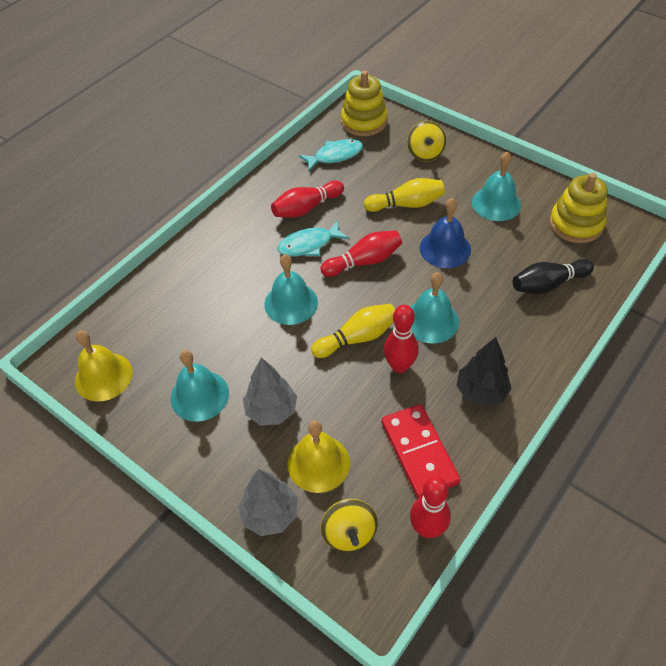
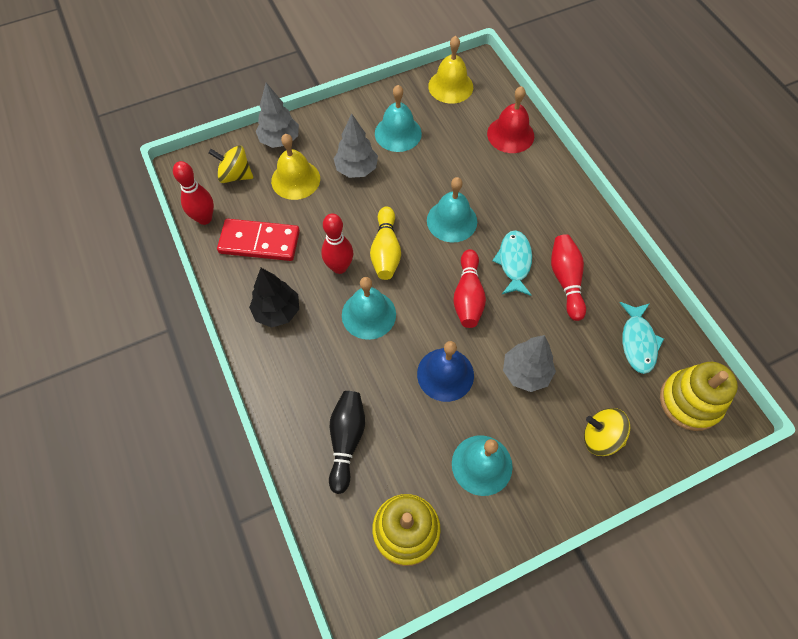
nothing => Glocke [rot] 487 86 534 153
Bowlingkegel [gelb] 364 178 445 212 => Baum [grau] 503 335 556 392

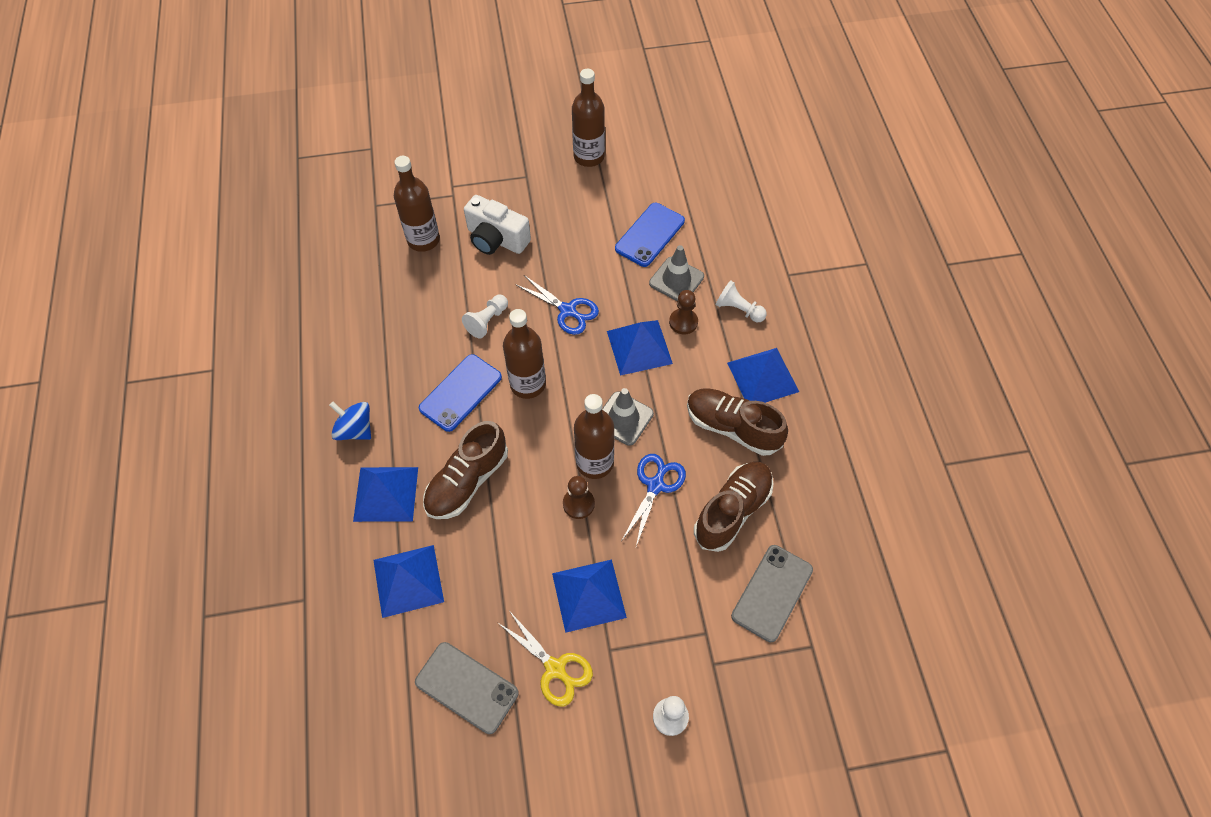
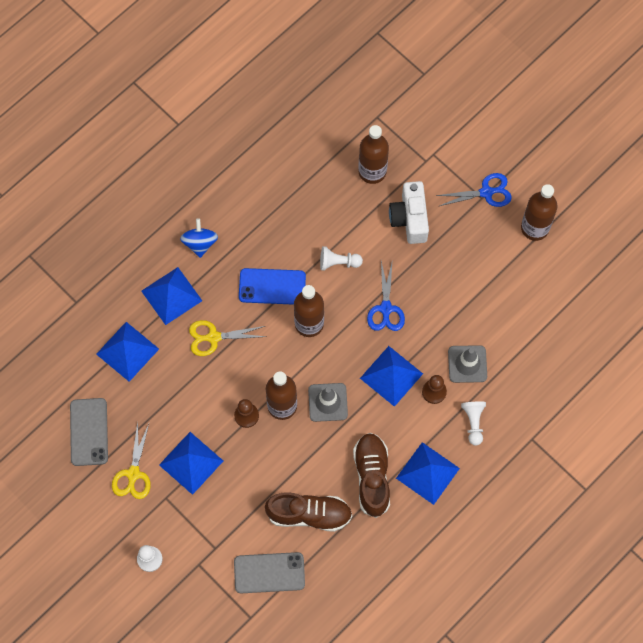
Handy [blau] 615 203 685 267 => nothing
Schere [blau] 622 454 686 546 => Schere [blau] 436 173 512 207, relocated
Schuh [braun] 423 421 508 519 => Schere [gelb] 189 320 266 356

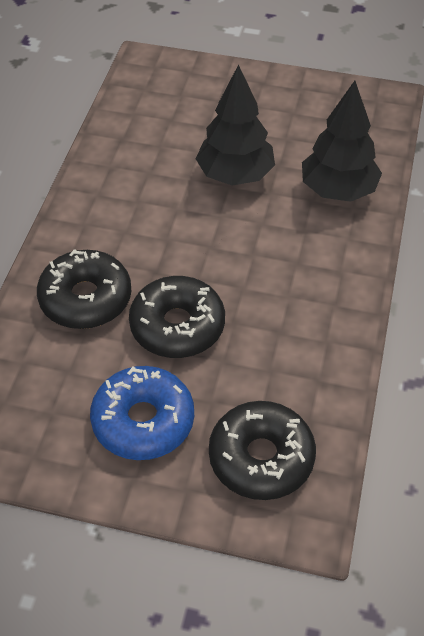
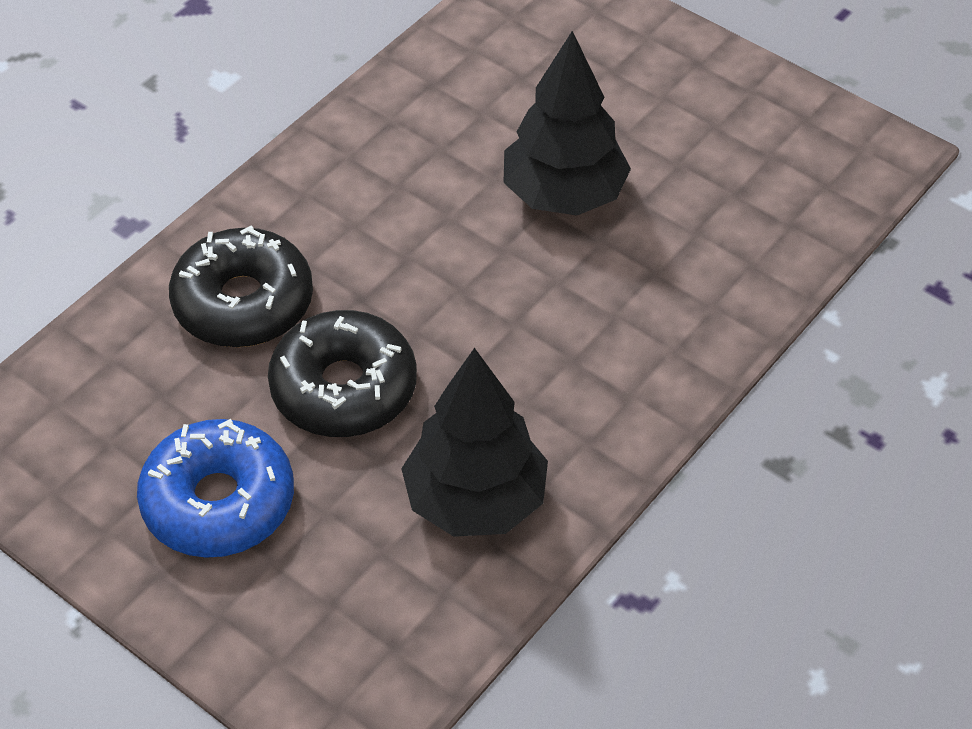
Donut [schwarz] 209 401 316 500 => nothing
Baum [schwarz] 302 81 382 202 => Baum [schwarz] 401 348 548 537, relocated

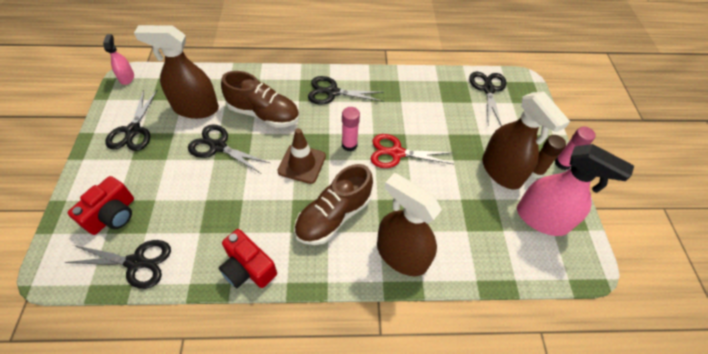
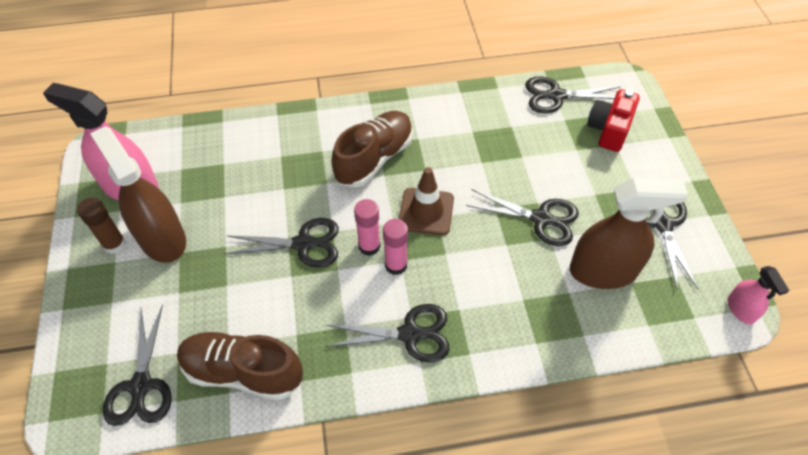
Kamera [rot] 219 229 277 288 => nothing
Sprühflasche [braun] 377 173 442 276 => nothing
Schuh [braun] 221 71 299 128 => Schuh [braun] 177 331 303 400, relocated
Klebestift [rosa] 555 127 595 170 => Klebestift [rosa] 383 219 408 275, relocated
Schere [rot] 371 134 454 168 => Schere [schwarz] 224 218 339 268

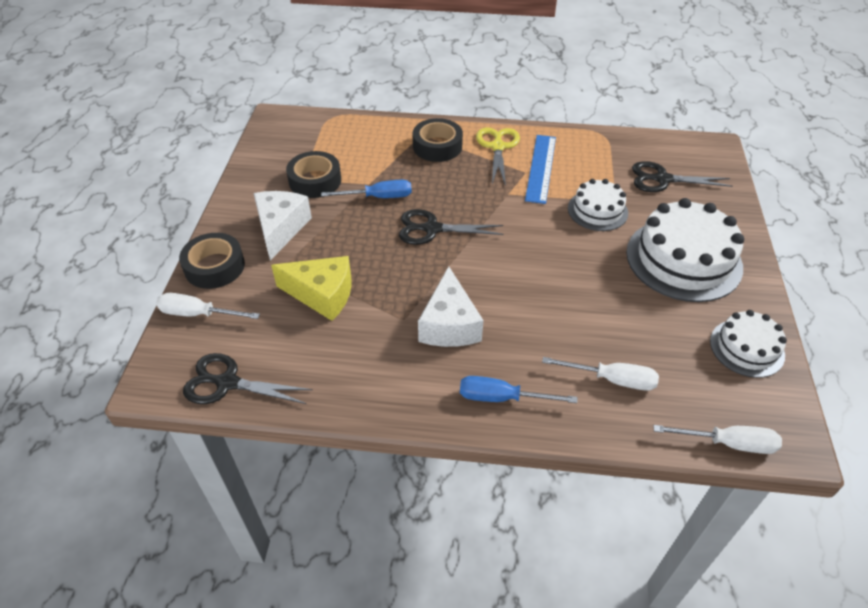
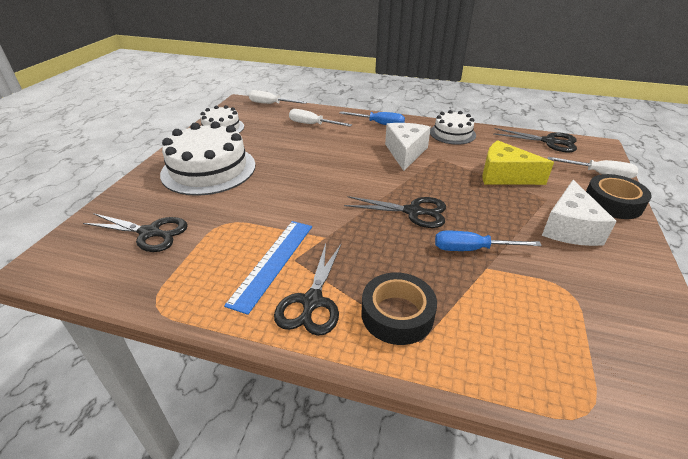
Klebeband [schwarz] 286 151 341 198 => nothing
Kuchen [weiß] 568 179 628 231 => Kuchen [weiß] 430 110 476 145, relocated
Schere [gelb] 476 127 520 186 => Schere [schwarz] 274 243 341 336

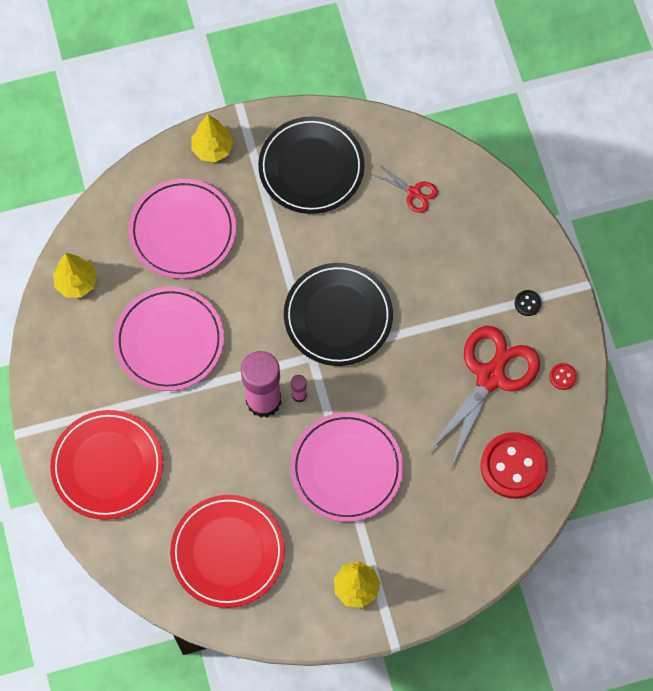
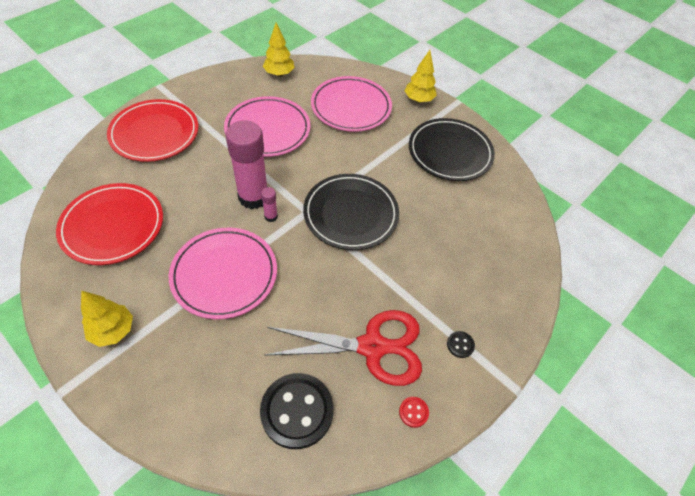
Schere [rot] 372 164 438 213 => nothing
Knopf [rot] 481 432 548 499 => Knopf [schwarz] 260 373 333 449

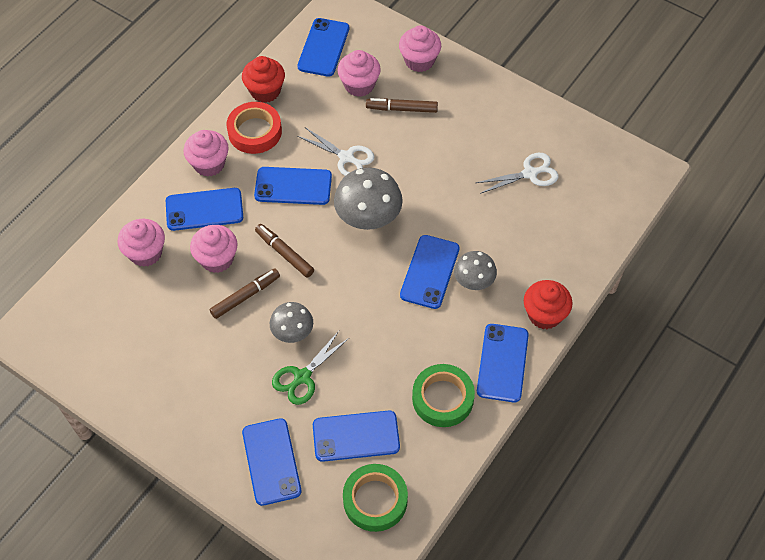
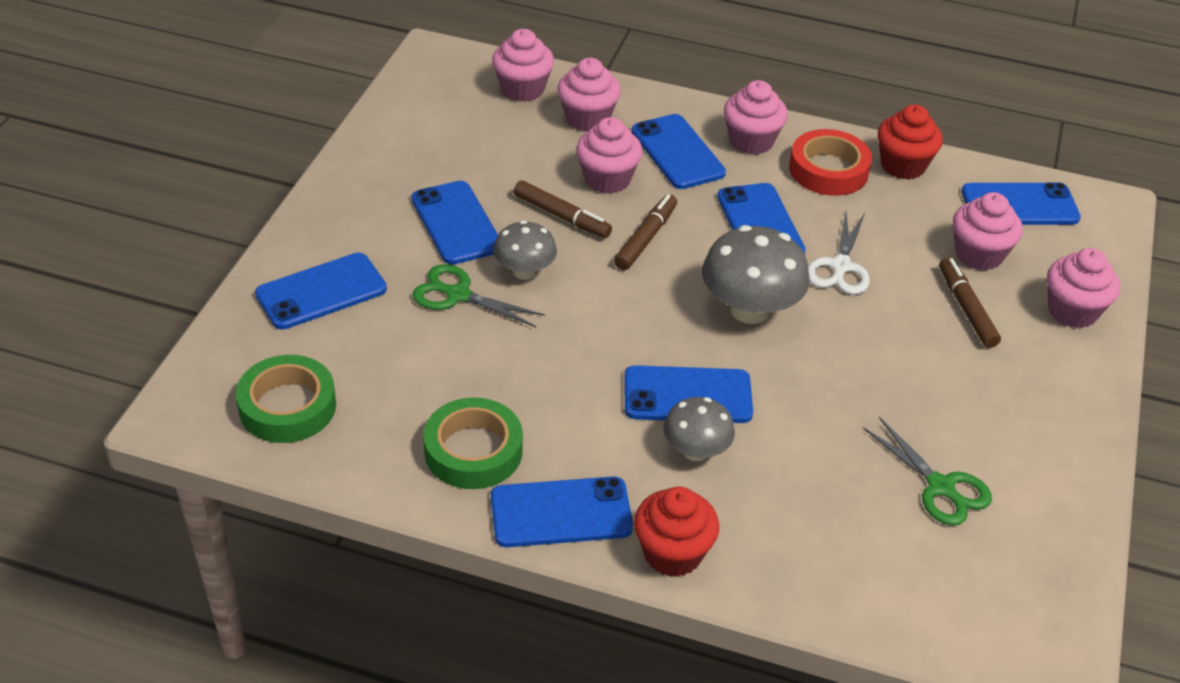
nothing => Muffin [rosa] 492 29 554 102
Handy [blau] 313 410 400 462 => Handy [blau] 412 181 498 265, relocated
Schere [weiß] 476 153 559 194 => Schere [grün] 863 417 992 526

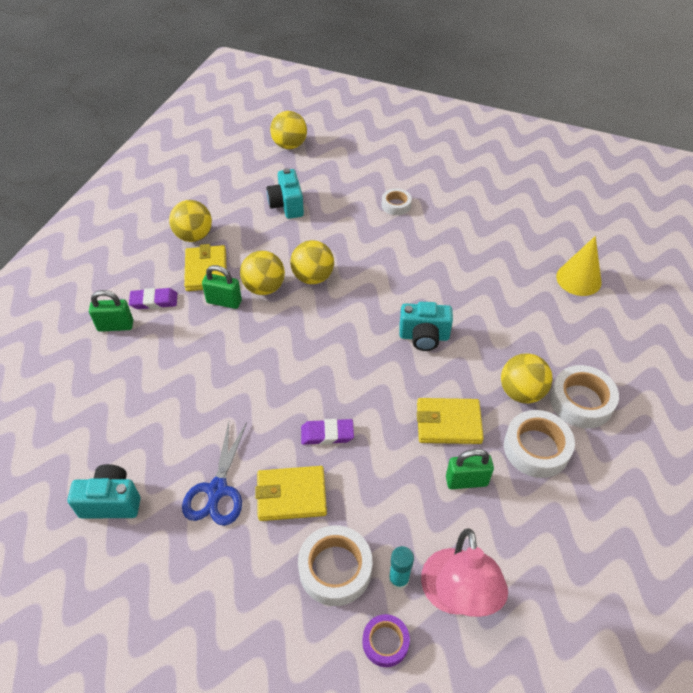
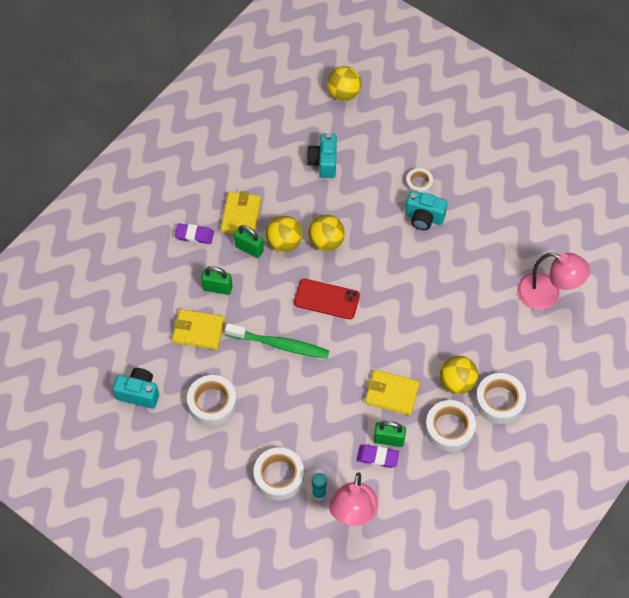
Ball [gelb] 169 200 212 242 => nothing
Klebeband [lila] 362 614 410 667 => nothing
nothing => Zahnbürste [grün] 225 323 329 359
nothing => Handy [rot] 294 279 360 319
Vorhängeschloss [grün] 89 290 133 332 => Vorhängeschloss [grün] 201 266 233 295, relocated
Geldbörse [gelb] 255 466 327 521 => Geldbörse [gelb] 172 309 225 350, relocated
Radiergummi [lila] 301 419 354 445 => Radiergummi [lila] 357 444 399 468, relocated
Kamera [türkis] 399 302 453 351 => Kamera [türkis] 405 191 448 230, relocated
Schere [blau] 182 422 247 526 => Klebeband [weiß] 187 375 237 426
Kegel [gelb] 556 236 602 296 => Lampe [rosa] 517 252 590 310

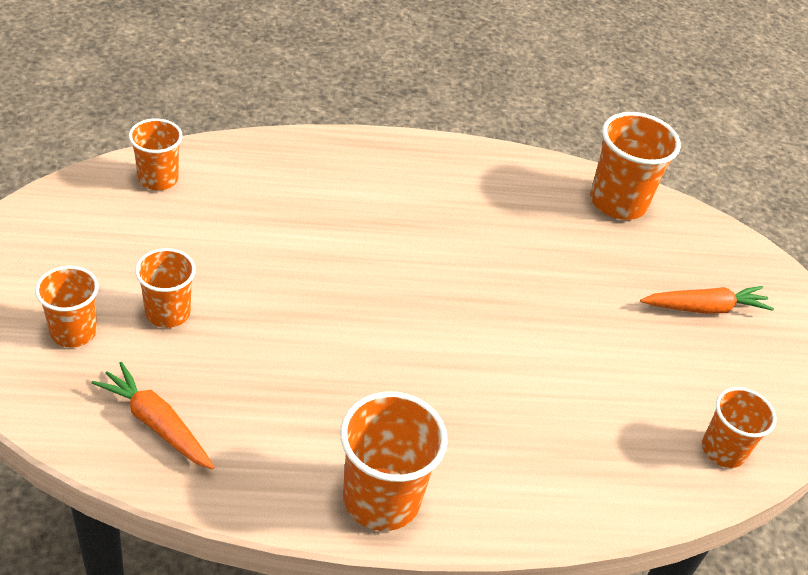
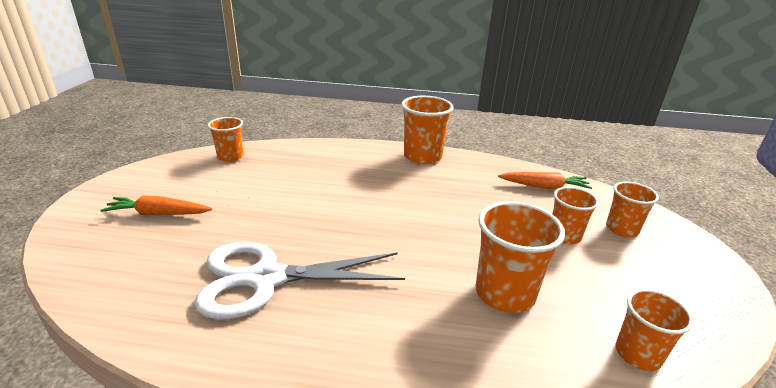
nothing => Schere [weiß] 194 242 405 320
Becher [orange] 590 112 681 220 => Becher [orange] 476 201 565 313, relocated
Karotte [orange] 91 362 215 470 => Karotte [orange] 498 172 592 190, 45 degrees counterclockwise

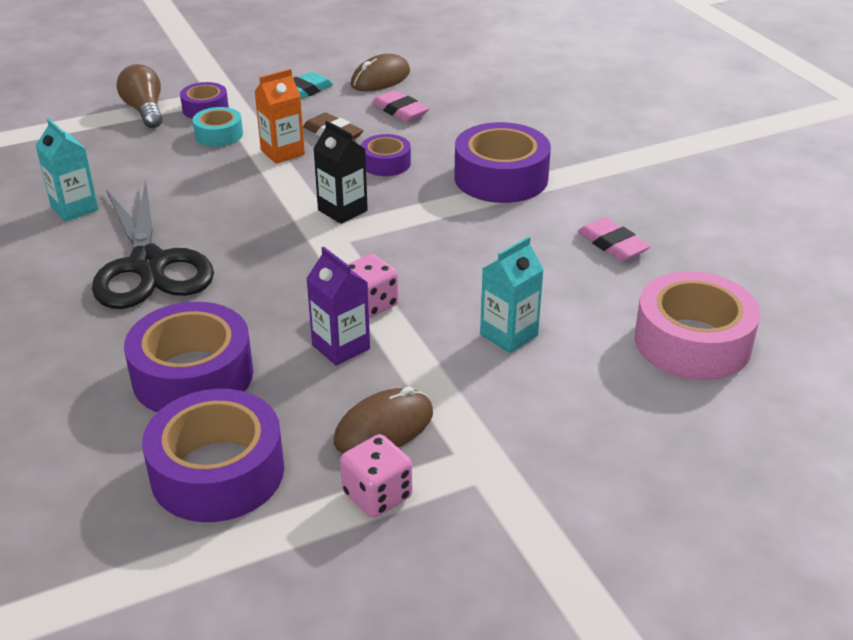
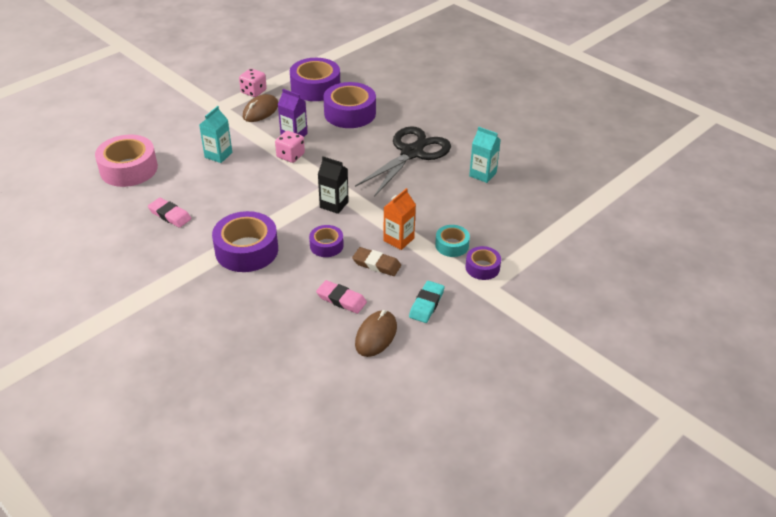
Glühbirne [braun] 117 64 163 128 => nothing
Schere [schwarz] 92 180 214 309 => Schere [schwarz] 355 126 451 197, 75 degrees clockwise

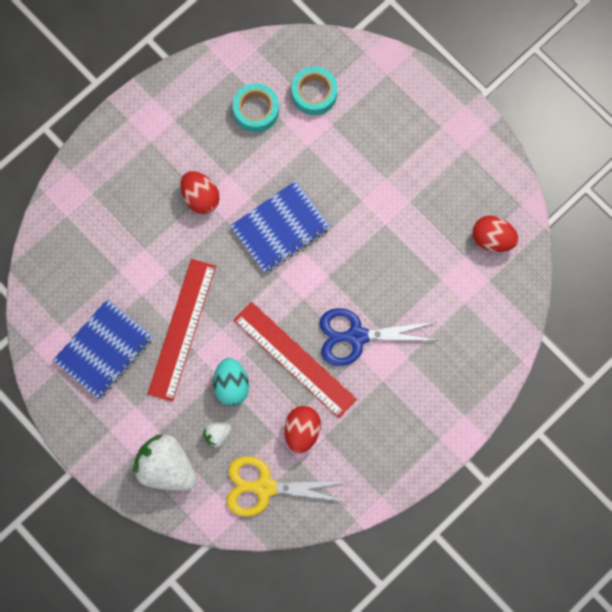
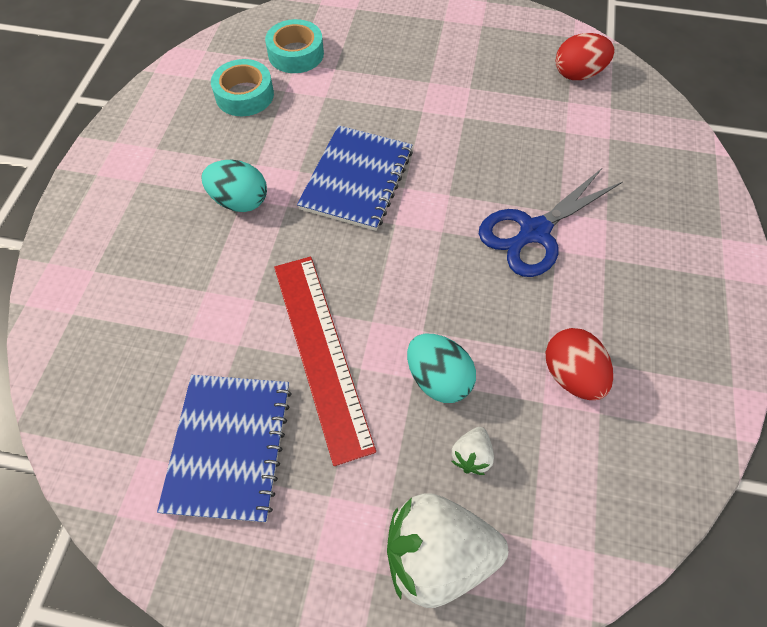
Schere [gelb] 226 456 348 517 => nothing
Lineal [rot] 234 302 357 418 => nothing
Ei [rot] 180 171 220 214 => Ei [türkis] 202 160 267 212

